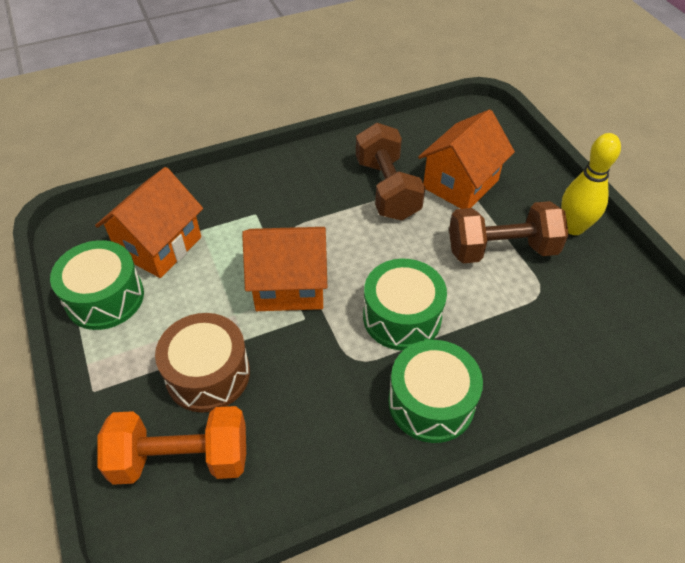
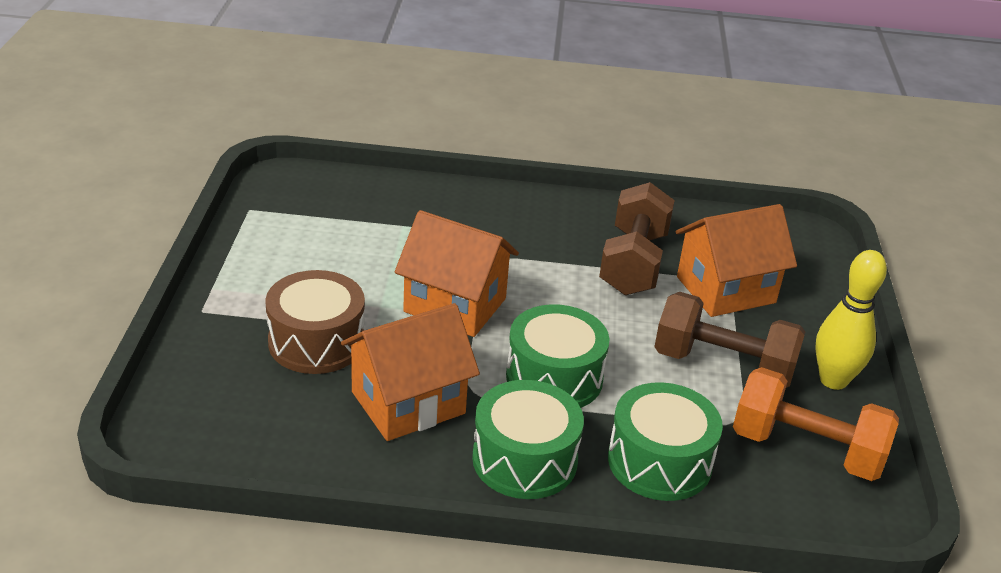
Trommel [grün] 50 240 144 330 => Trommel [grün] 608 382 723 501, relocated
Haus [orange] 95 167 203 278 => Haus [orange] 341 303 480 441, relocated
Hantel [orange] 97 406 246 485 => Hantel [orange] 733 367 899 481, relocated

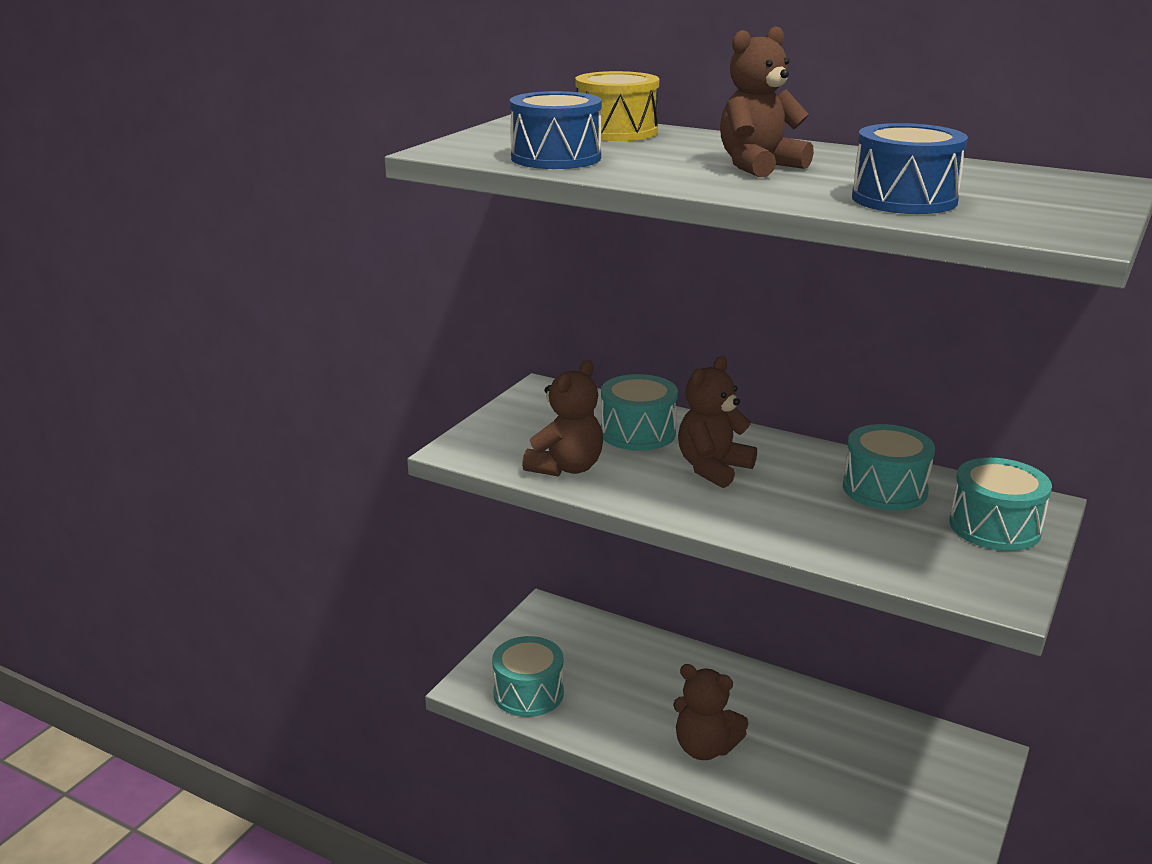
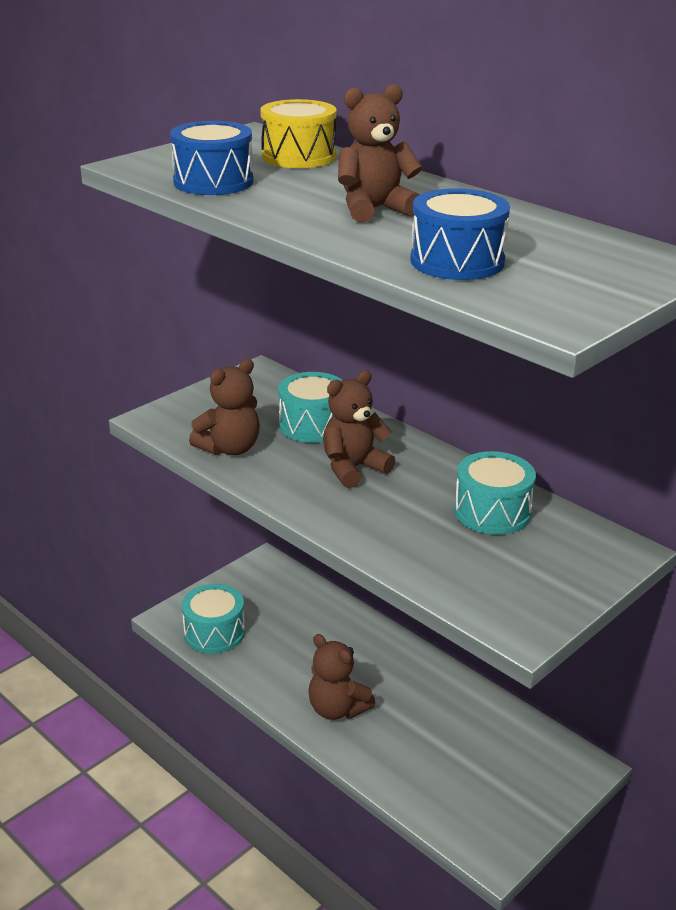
Trommel [türkis] 949 458 1052 551 => nothing

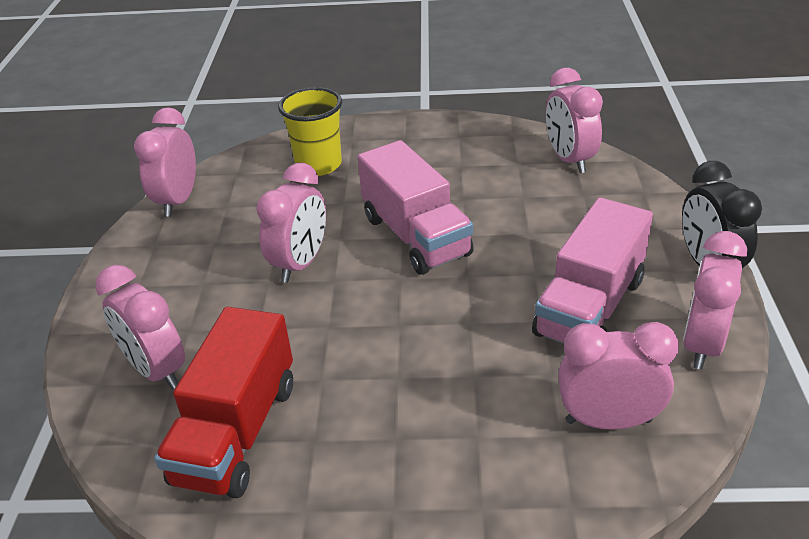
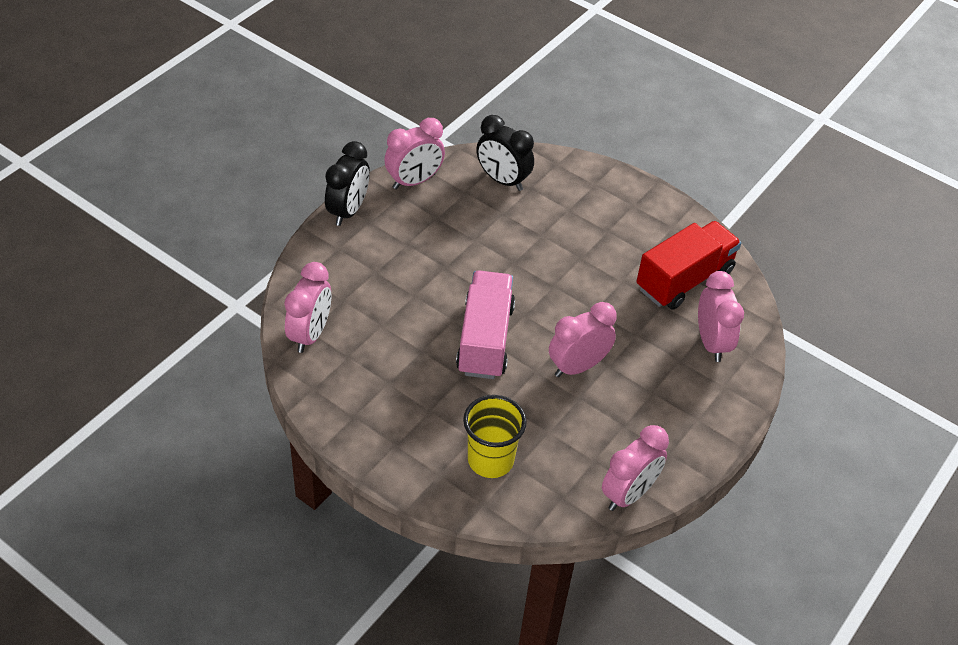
Lastwagen [rosa] 532 197 653 344 => nothing
Wecker [rosa] 558 322 679 430 => Wecker [schwarz] 476 115 534 191

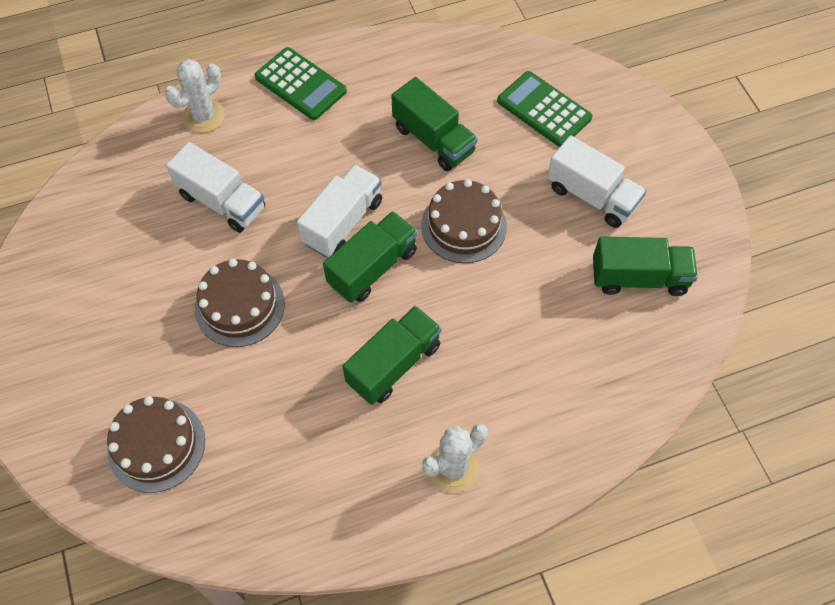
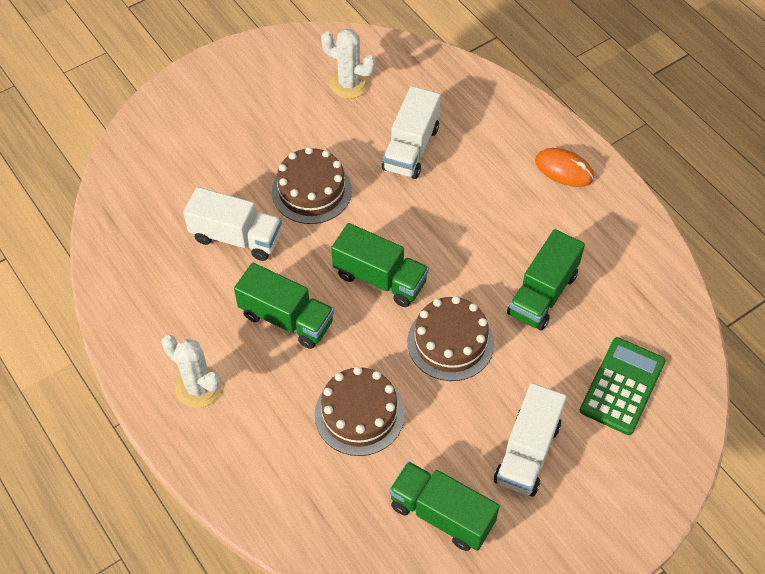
Kuchen [braun] 107 396 205 493 => Kuchen [braun] 314 367 405 456, relocated
Kaktus [weiß] 165 59 225 133 => Kaktus [weiß] 321 29 376 99, relocated
Lastwagen [weiß] 297 164 382 257 => Lastwagen [weiß] 183 187 282 261, relocated
Taschenrechner [grün] 255 47 347 120 => Computermaus [orange] 535 148 594 187
Lastwagen [grün] 593 237 698 296 => Lastwagen [grün] 389 461 500 551, 135 degrees clockwise

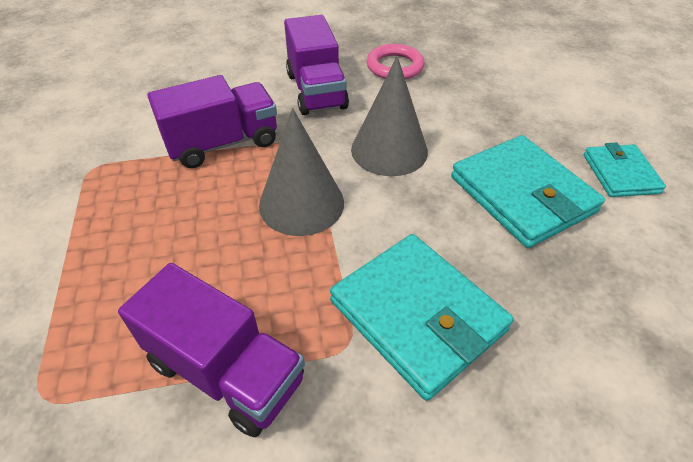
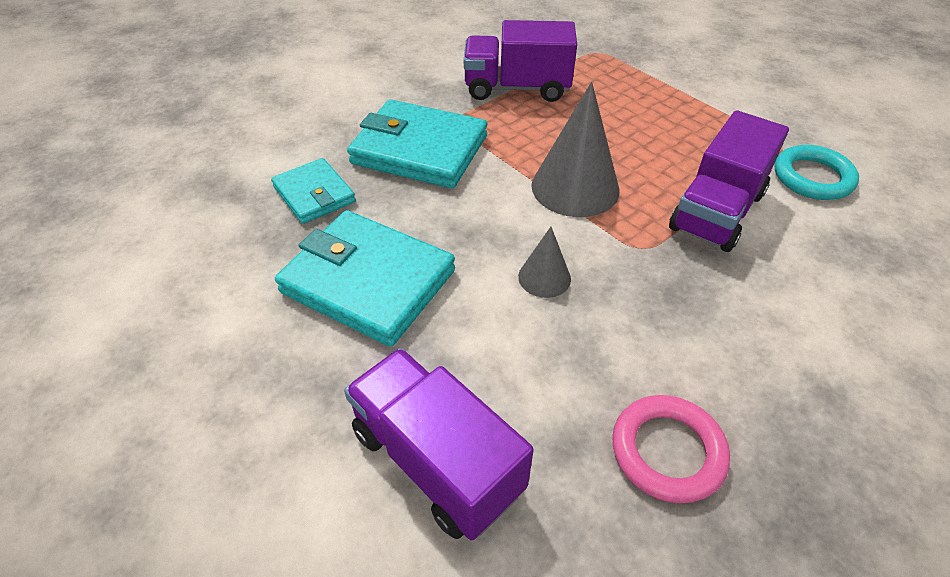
nothing => Ring [türkis] 775 145 859 200
Lastwagen [lila] 284 15 349 115 => Lastwagen [lila] 344 348 534 541, relocated
Geldbörse [türkis] 584 142 666 197 => Geldbörse [türkis] 271 158 356 224, relocated
Kegel [grau] 351 56 428 176 => Kegel [grau] 518 227 571 298, x0.52

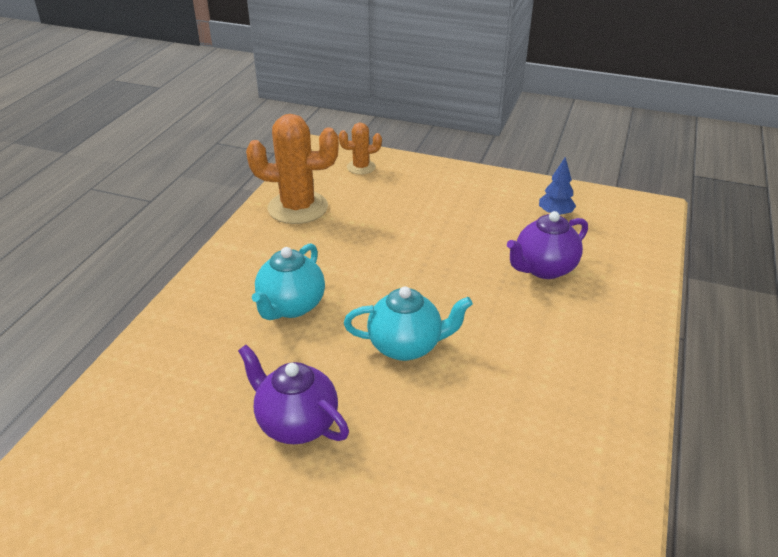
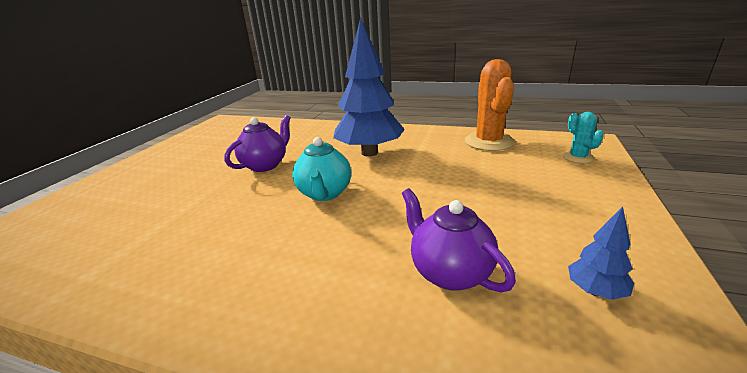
Teekanne [türkis] 252 243 325 320 => Baum [blau] 333 18 405 156
Kaktus [orange] 339 123 382 175 => Kaktus [türkis] 563 112 604 164

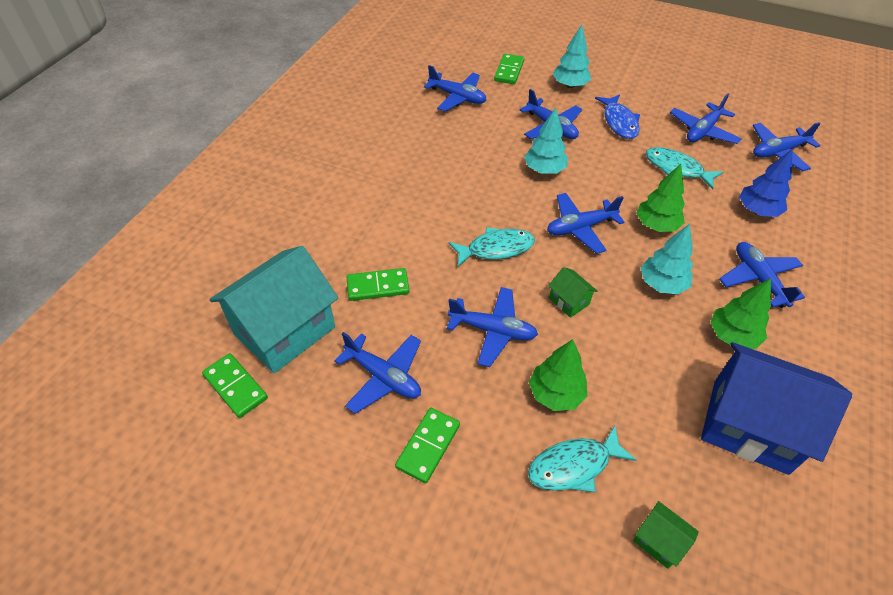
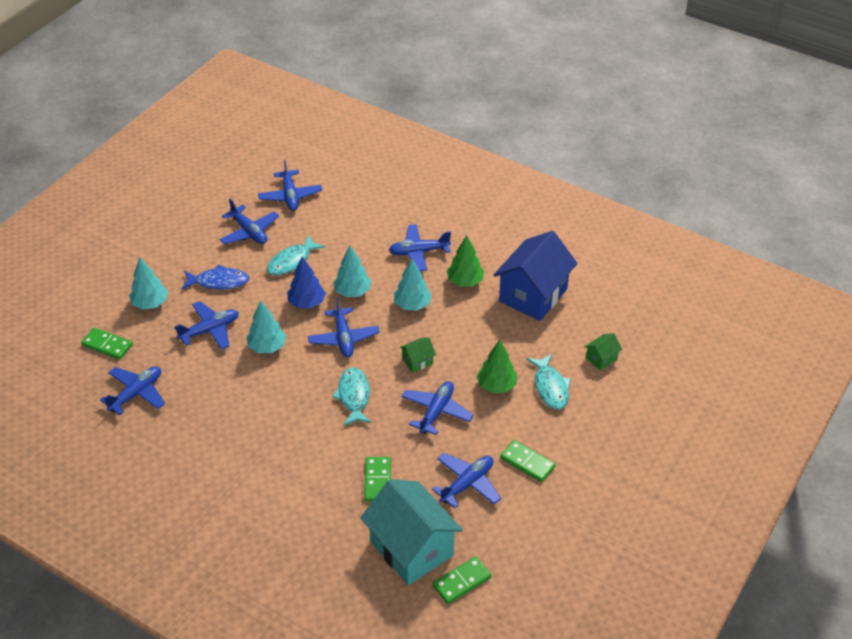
Baum [blau] 739 150 792 217 => Baum [blau] 287 256 326 308, relocated
Baum [grün] 636 164 685 232 => Baum [türkis] 333 246 371 297

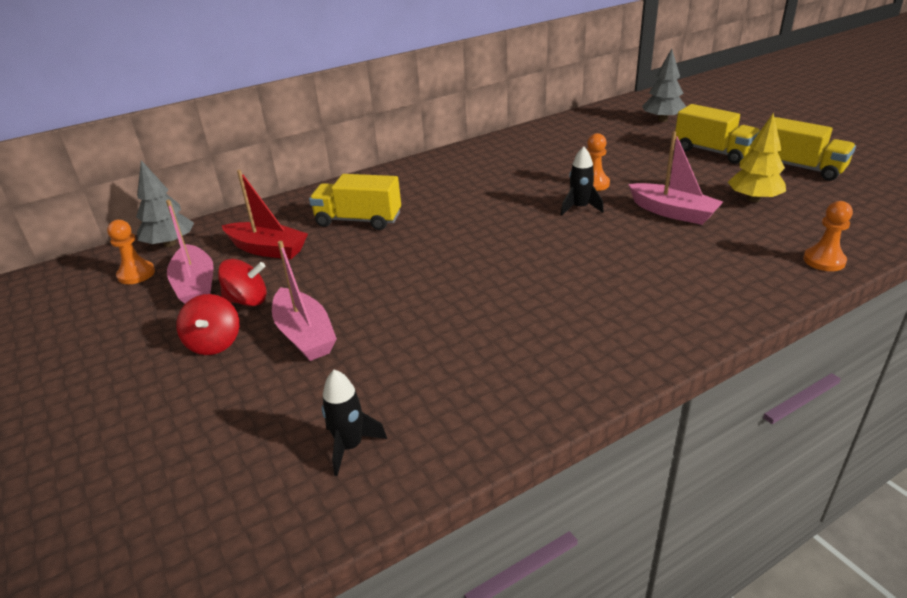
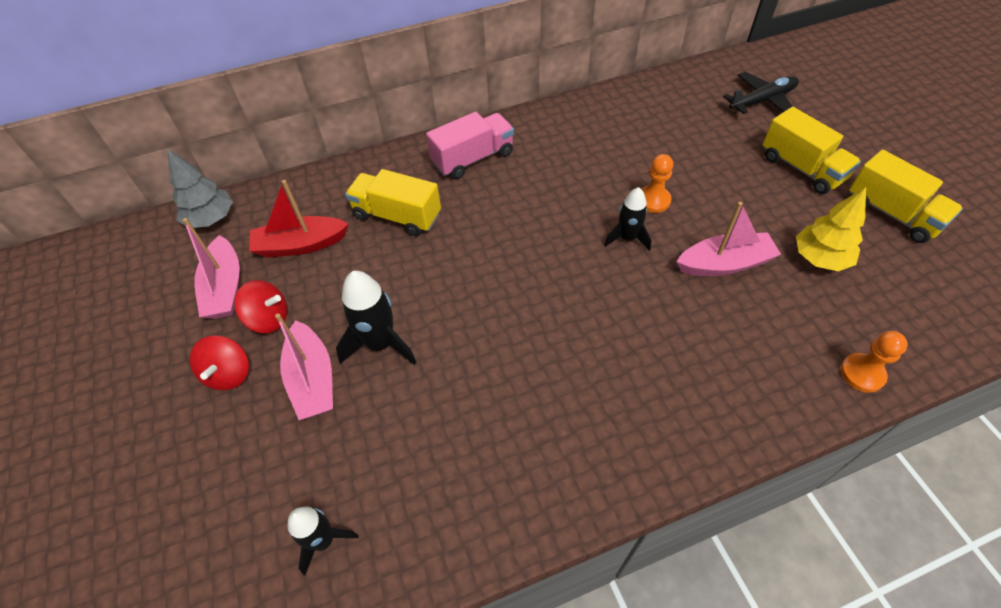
Bauer [orange] 107 220 155 284 => nothing
nothing => Rakete [schwarz] 336 271 417 365
nothing => Lastwagen [rosa] 426 112 514 179
Baum [grau] 642 49 686 122 => Flugzeug [schwarz] 723 71 799 114
Boot [rot] 222 170 308 260 => Boot [rot] 249 180 349 257, 135 degrees clockwise
Boot [rosa] 628 131 723 225 => Boot [rosa] 676 202 781 276, 60 degrees counterclockwise

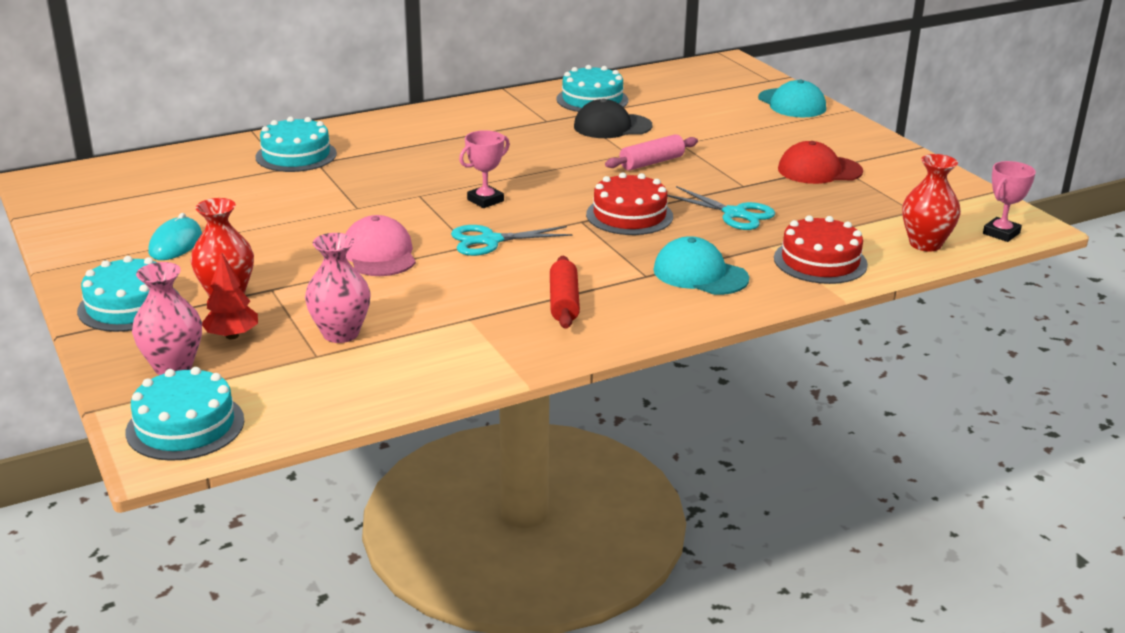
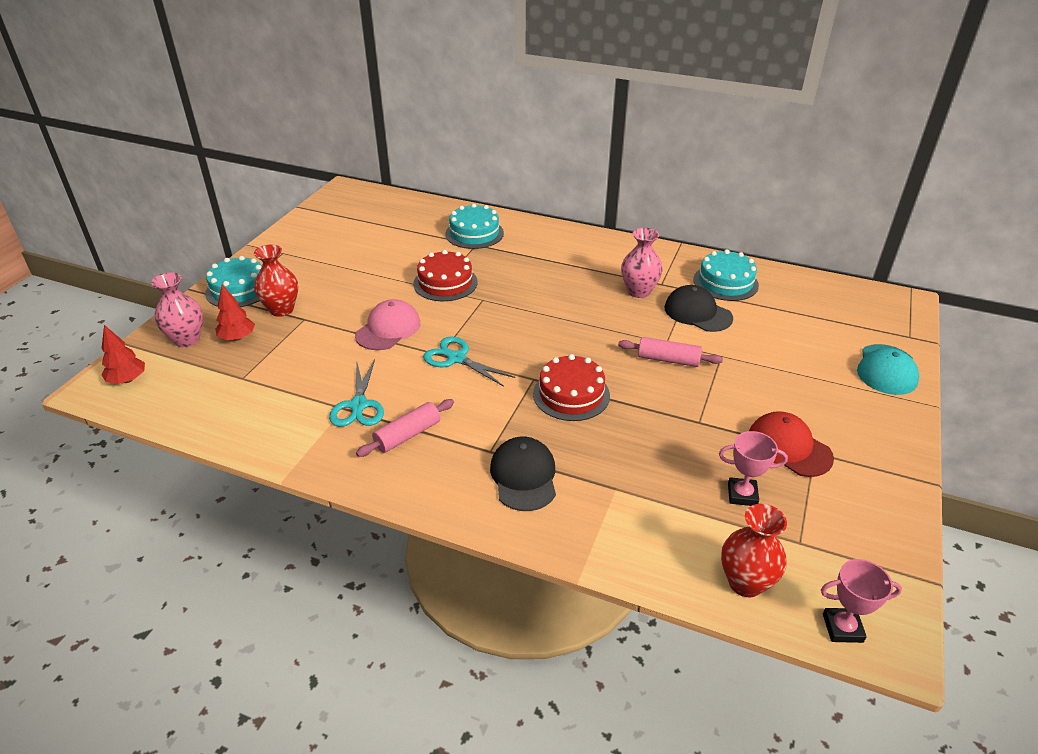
Computermaus [türkis] 148 213 202 260 => nothing
Vase [rosa] 305 233 371 343 => Vase [rosa] 621 228 663 298, relocated
Pokal [rosa] 459 130 510 208 => Pokal [rosa] 719 431 788 506, relocated
Schere [türkis] 667 186 775 230 => Schere [türkis] 329 359 384 427, relocated
Kuchen [rot] 774 215 868 284 => Kuchen [rot] 413 250 478 301, relocated
Kuchen [türkis] 126 367 244 461 => Baum [rot] 101 325 145 384
Nudelholz [rot] 550 256 580 329 => Nudelholz [rosa] 356 399 454 457
Kappe [türkis] 653 236 749 295 => Kappe [schwarz] 490 437 556 511

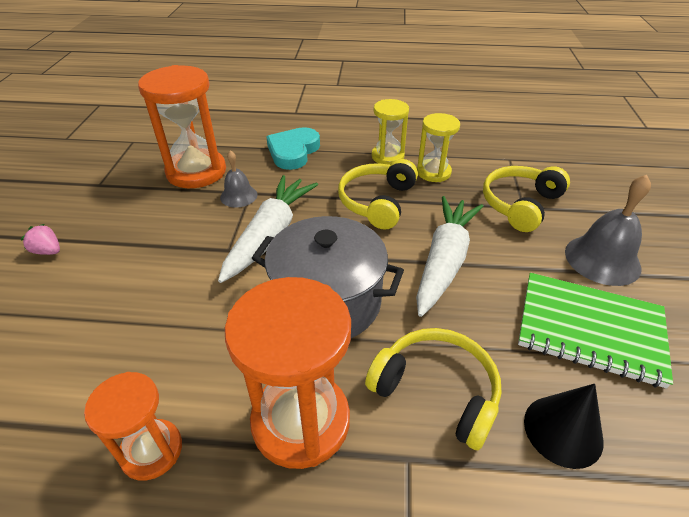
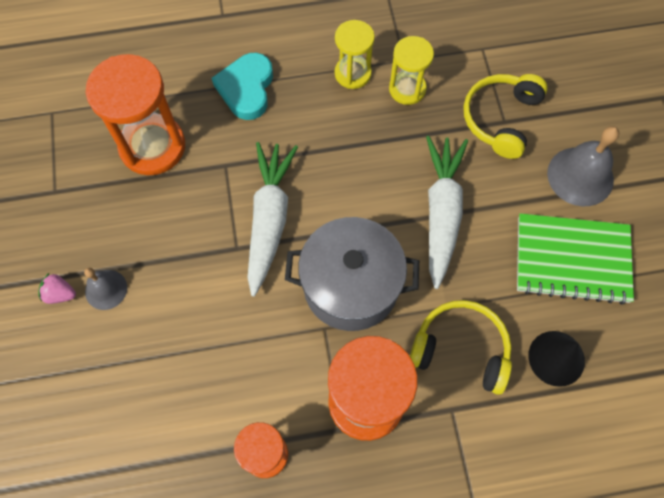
Kopfhörer [gelb] 338 159 418 230 => nothing
Glocke [grau] 220 150 257 208 => Glocke [grau] 84 268 127 310, relocated

